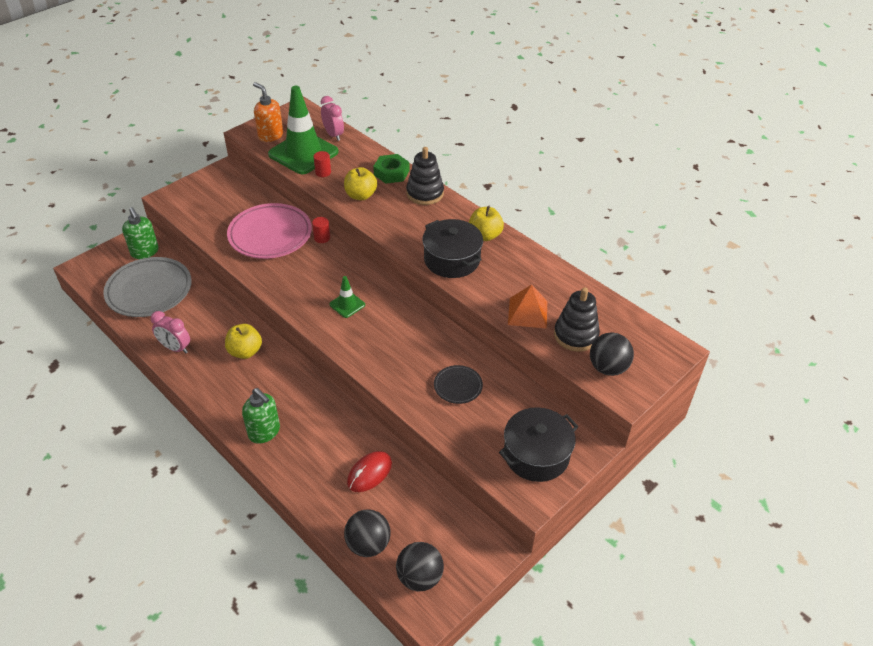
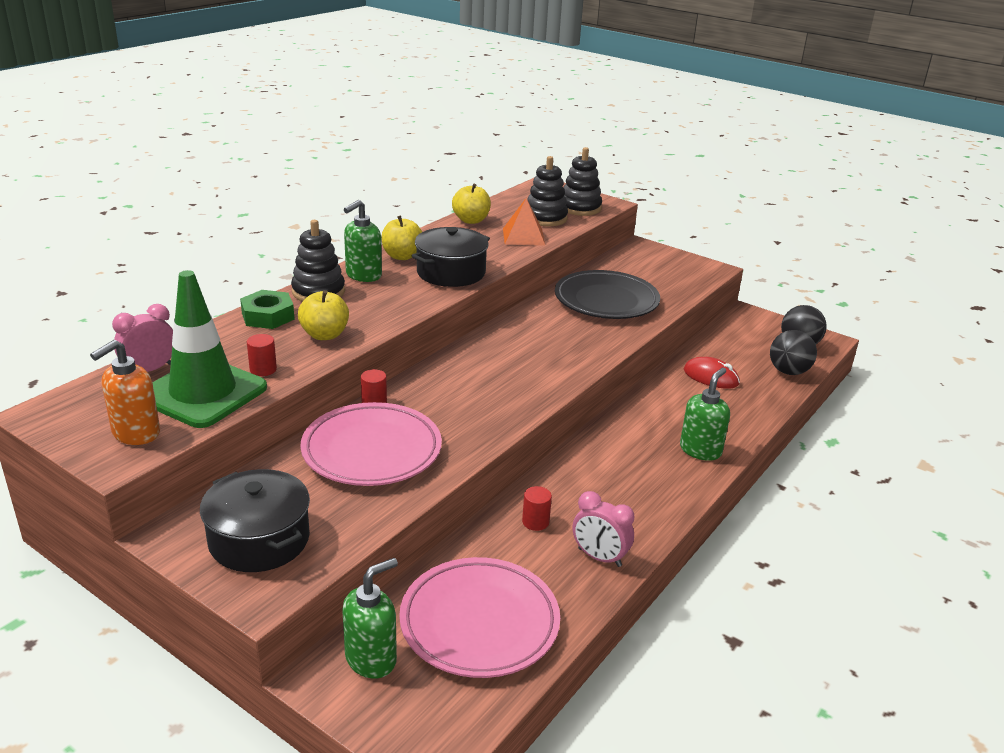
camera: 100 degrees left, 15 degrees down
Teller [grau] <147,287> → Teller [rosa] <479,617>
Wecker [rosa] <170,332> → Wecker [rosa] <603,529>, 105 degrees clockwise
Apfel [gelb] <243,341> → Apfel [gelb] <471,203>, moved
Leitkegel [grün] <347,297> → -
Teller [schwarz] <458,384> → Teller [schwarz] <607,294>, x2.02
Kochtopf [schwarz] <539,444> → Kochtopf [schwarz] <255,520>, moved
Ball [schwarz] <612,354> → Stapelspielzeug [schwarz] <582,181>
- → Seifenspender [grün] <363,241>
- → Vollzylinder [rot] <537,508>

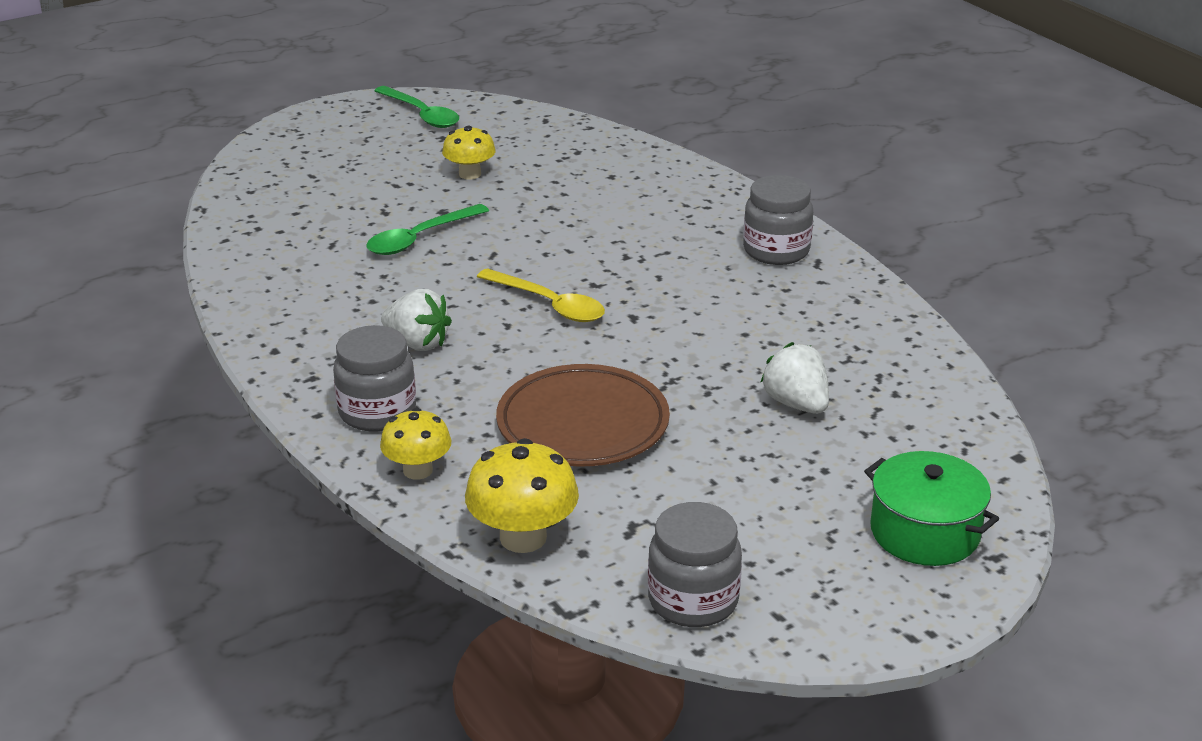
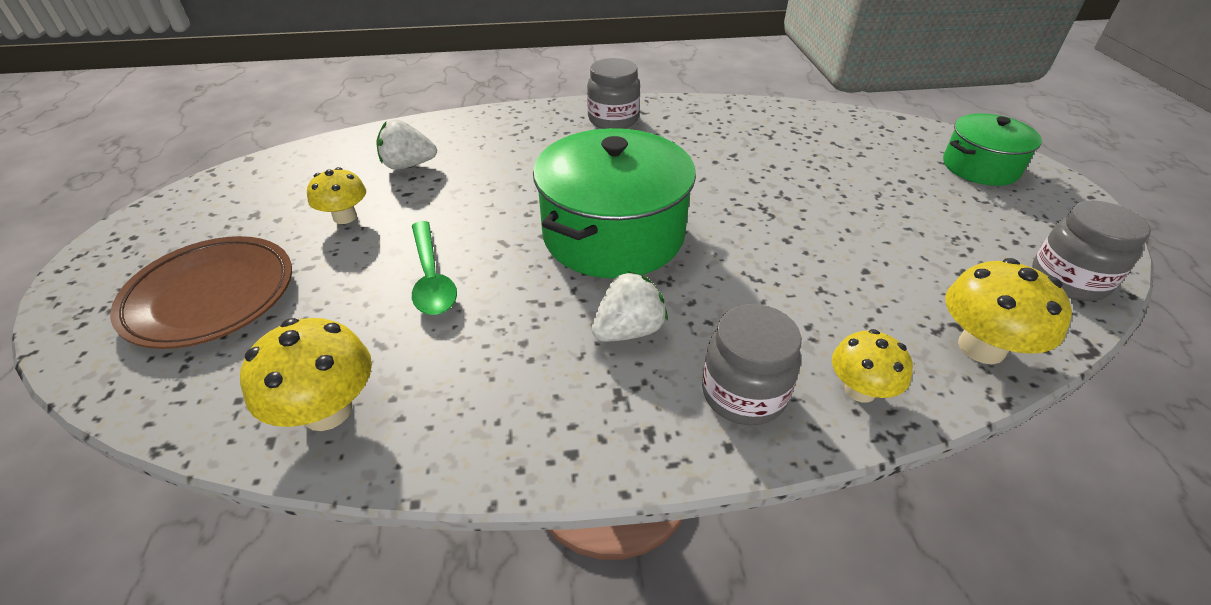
camera: 65 degrees left, 10 degrees up
Löffel [grün] <416,107> → -
Löffel [gelb] <541,295> → Kochtopf [grün] <614,203>
Teller [braun] <583,415> → Teller [braun] <201,292>, moved
Erdbeere [weiß] <794,378> → Erdbeere [weiß] <406,145>, moved
- → Pilz [gelb] <306,374>

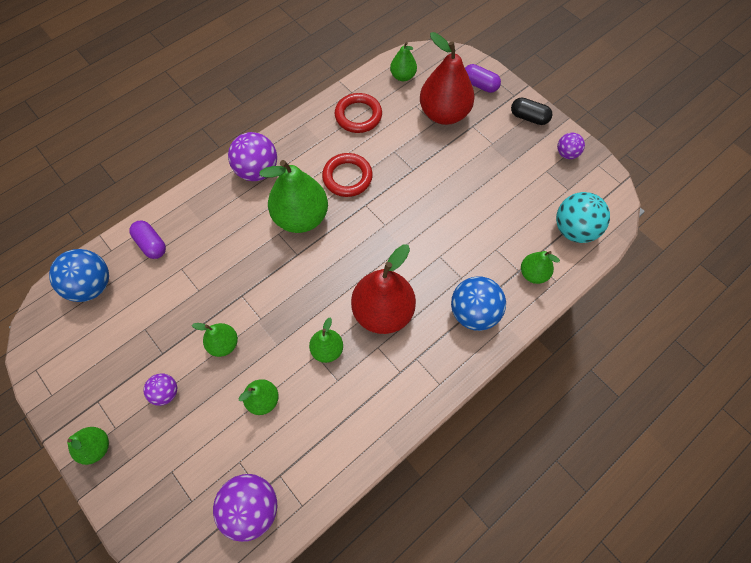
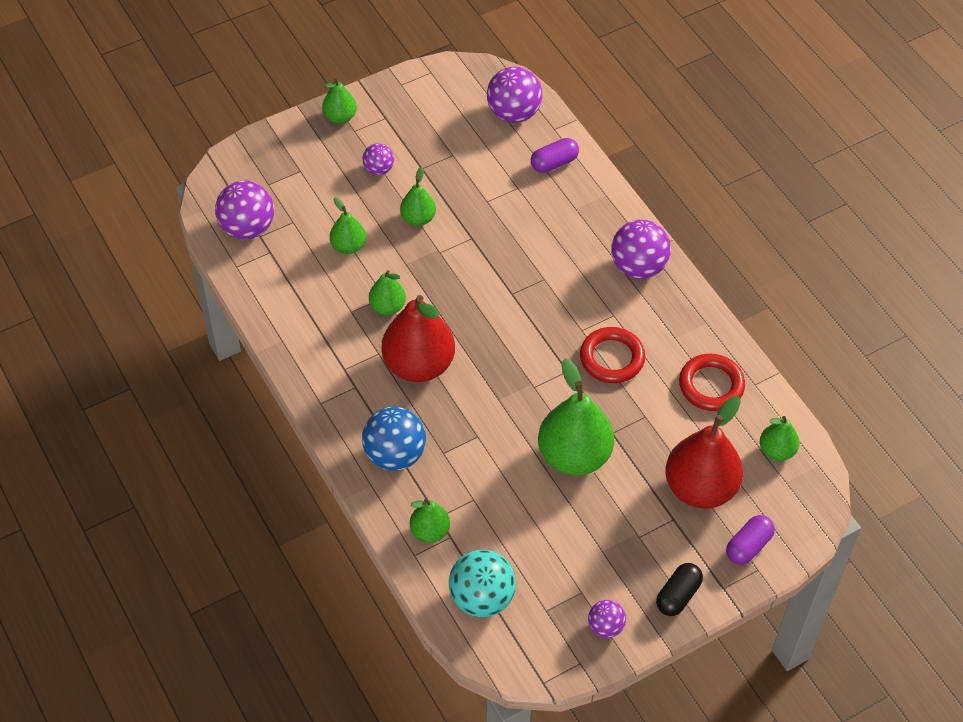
camera: 100 degrees right, 10 degrees down
Ball [blau] <79,275> → Ball [lila] <514,95>
Birne [grün] <293,196> → Birne [grün] <576,417>, moved

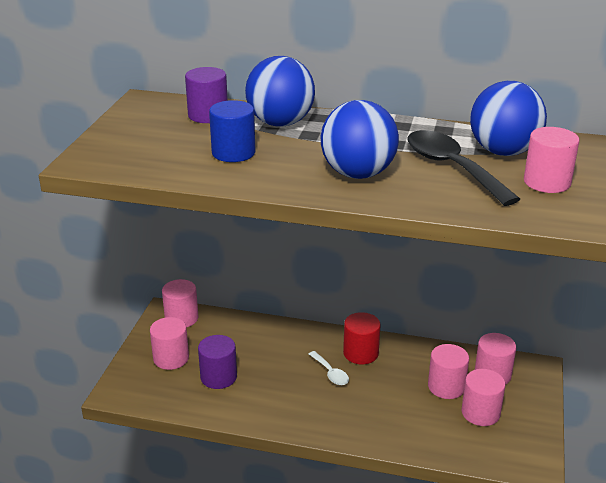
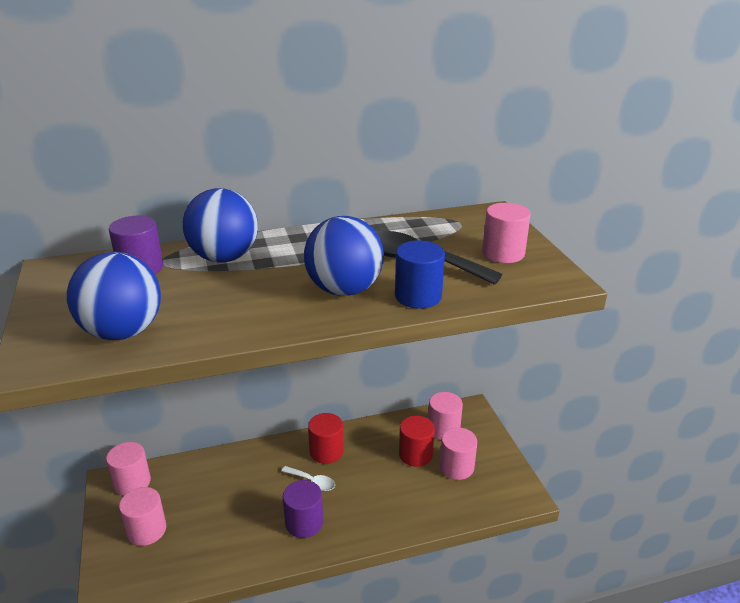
camera: 30 degrees left, 0 degrees up
Vollzylinder [lila] <217,362> → Vollzylinder [lila] <303,509>, moved
Vollzylinder [blau] <232,131> → Vollzylinder [blau] <420,274>, moved
Vollzylinder [rosa] <448,371> → Vollzylinder [rot] <417,441>
Ball [blau] <508,118> → Ball [blau] <114,296>, moved

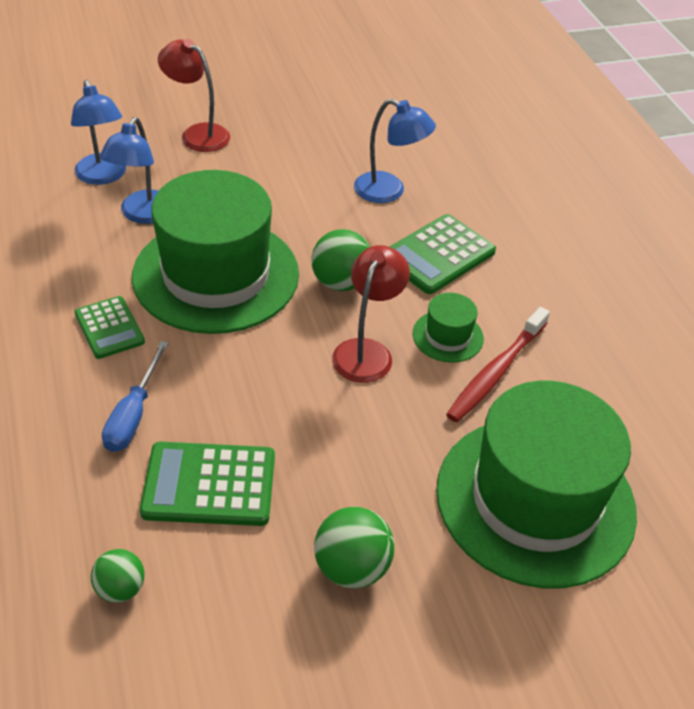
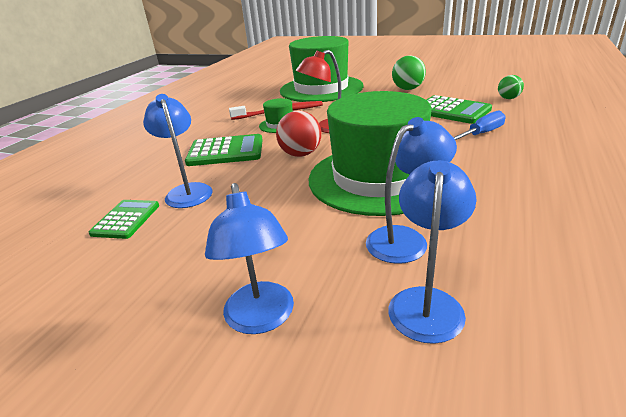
camera: 135 degrees left, 15 degrees down
Taschenrechner [grün] <109,327> → Taschenrechner [grün] <124,219>, moved
Lampe [rot] <194,95> → Lampe [blau] <249,258>
Ball [grün] <340,260> → Ball [rot] <298,134>

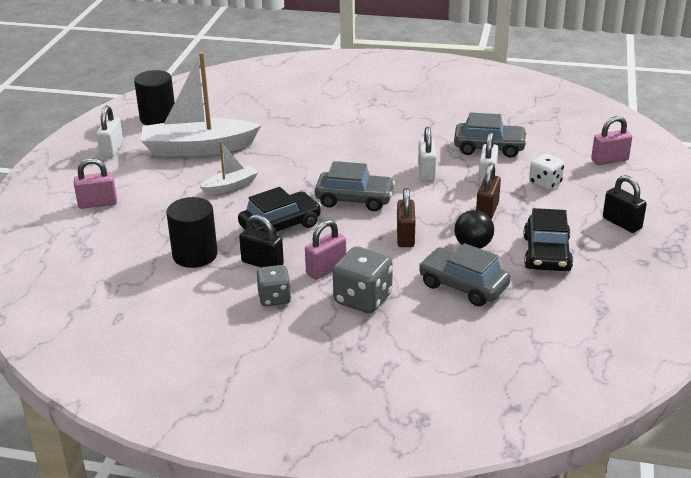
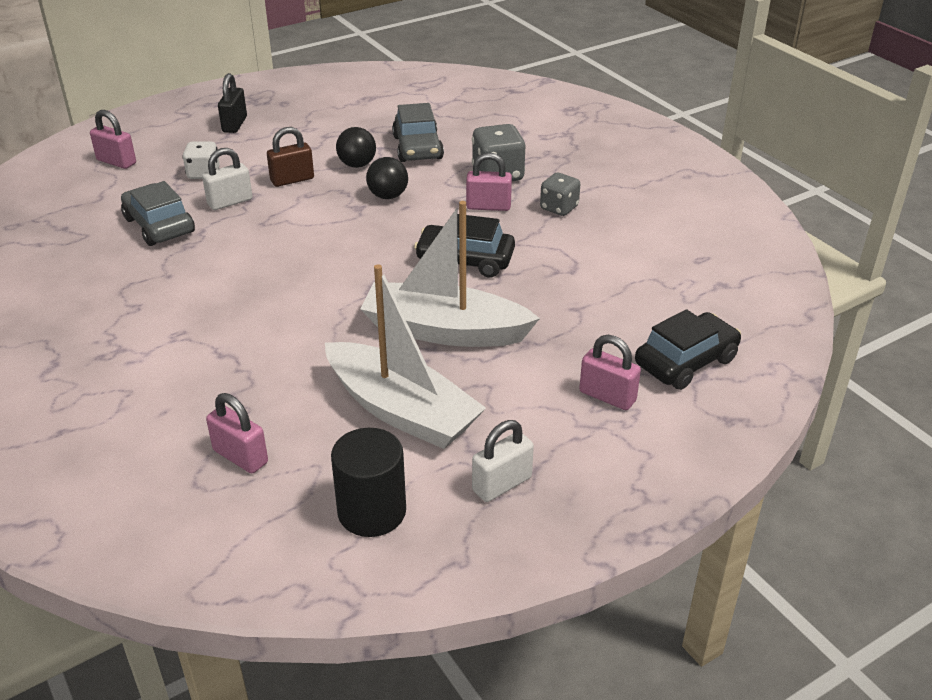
camera: 135 degrees left, 5 degrees up
Vollzylinder [schwarz] <192,232> → -
Boot [weiß] <229,168> → Boot [weiß] <450,274>, x2.05
Vorhängeschloss [schwarz] <261,241> → -
Auto [grau] <355,186> → -
Vorhängeschloss [braun] <406,217> → Ball [schwarz] <387,178>
Vorhängeschloss [weiß] <427,154> → -
Auto [schwarz] <548,239> → Auto [schwarz] <688,349>, moved
- → Vorhängeschloss [rosa] <237,433>

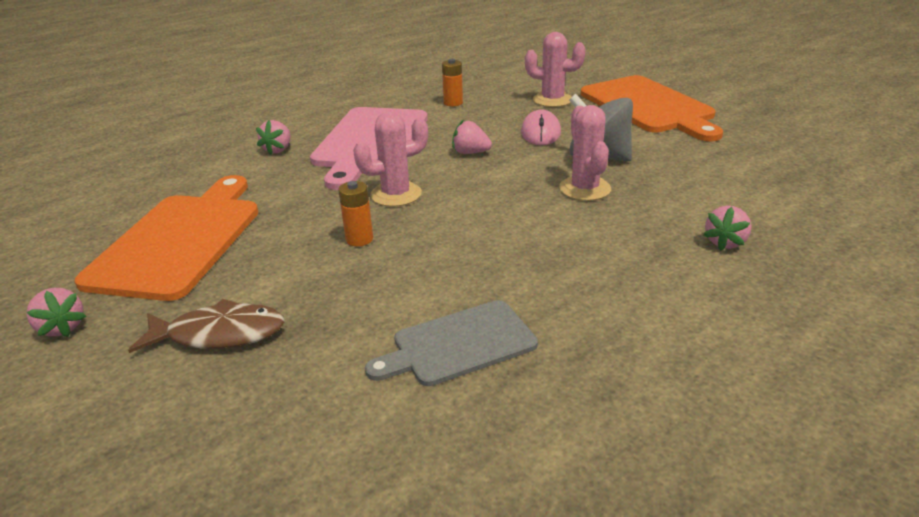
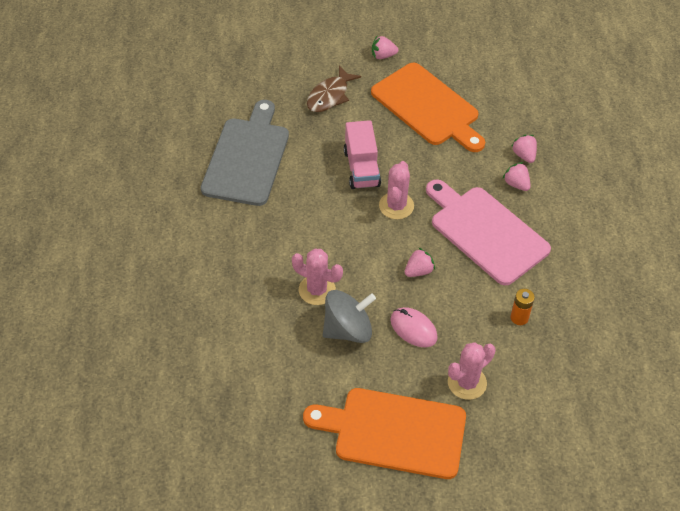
camera: 125 degrees right, 20 degrees up
Batterie [orange] <355,213> → Lastwagen [rosa] <362,154>
Schneidebrett [grau] <451,343> → Schneidebrett [grau] <245,153>, x1.67
Erdbeere [rosa] <727,228> → Erdbeere [rosa] <524,149>, moved

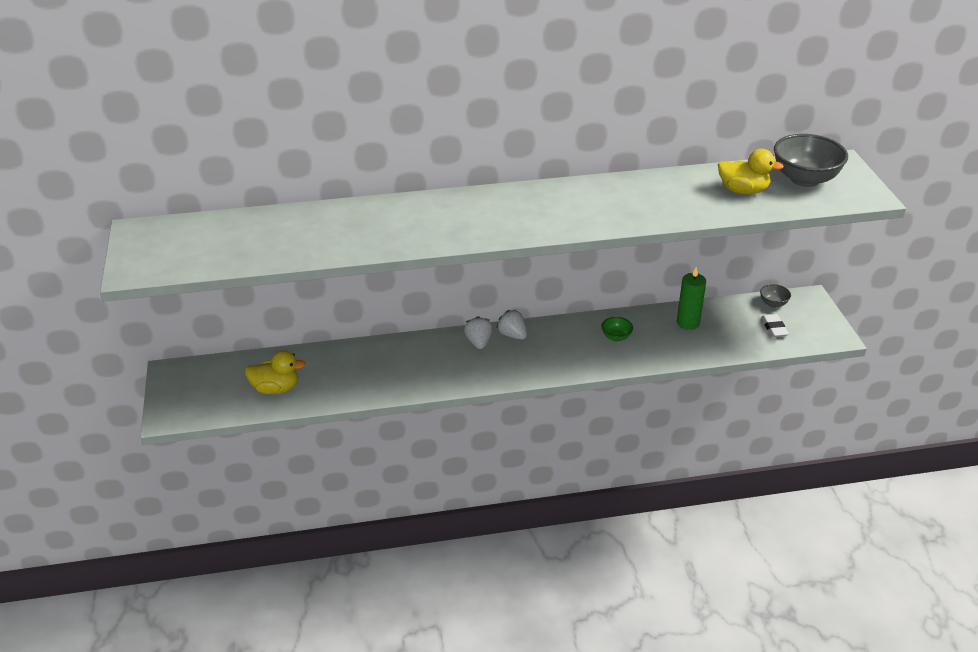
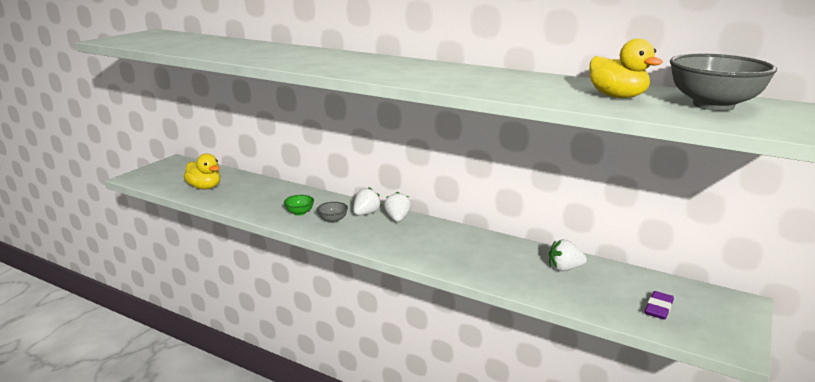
camera: 40 degrees right, 15 degrees down
Schüssel [grün] <617,329> → Schüssel [grün] <299,205>, moved
Kerze [grün] <691,298> → Erdbeere [weiß] <568,255>
Schüssel [grau] <775,296> → Schüssel [grau] <332,212>, moved
Radiergummi [weiß] <775,325> → Radiergummi [lila] <659,305>

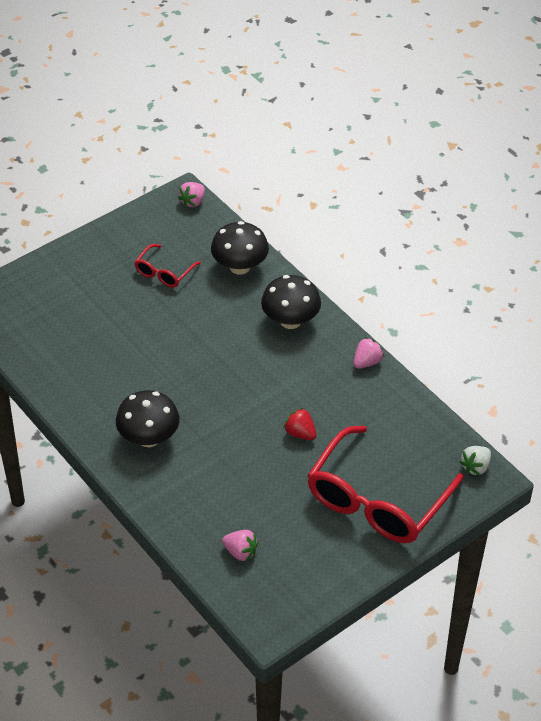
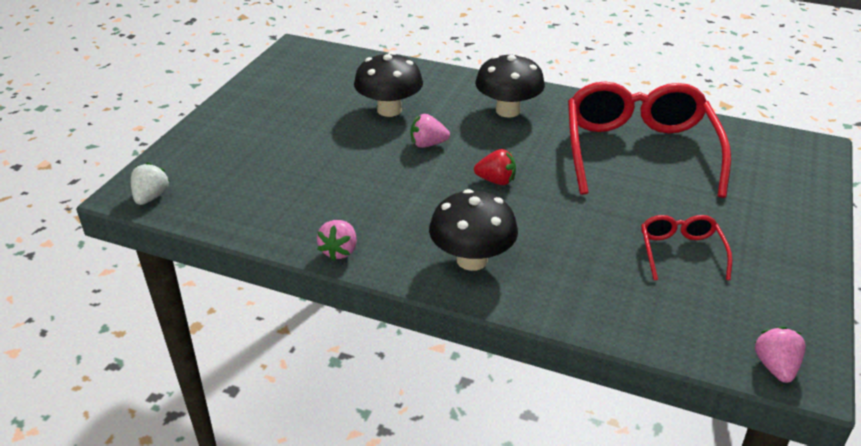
camera: 150 degrees right, 10 degrees down
Pilz [schwarz] <240,248> → Pilz [schwarz] <388,84>, moved
Erdbeere [rosa] <240,546> → Erdbeere [rosa] <430,131>, moved
Erdbeere [rot] <300,424> → Erdbeere [rot] <495,167>, moved
Brille [rot] <385,484> → Brille [rot] <649,140>, moved

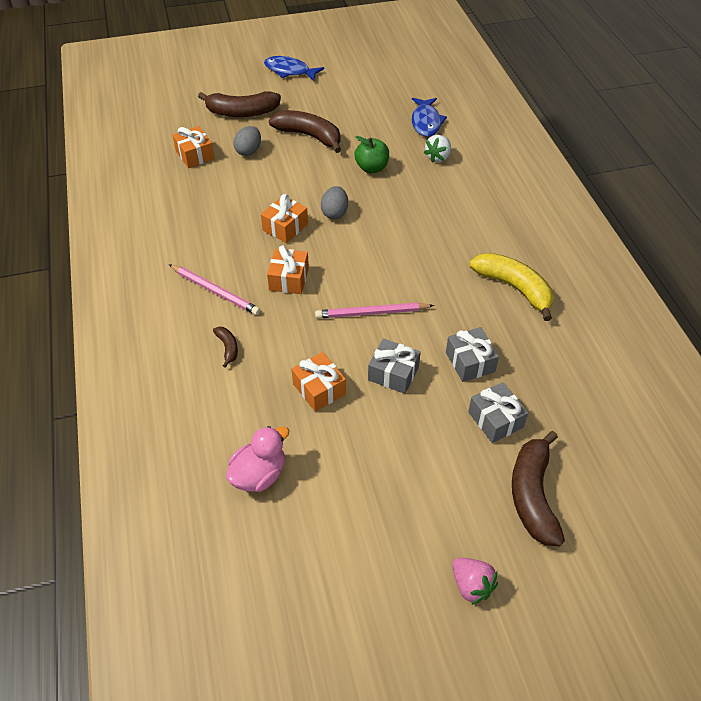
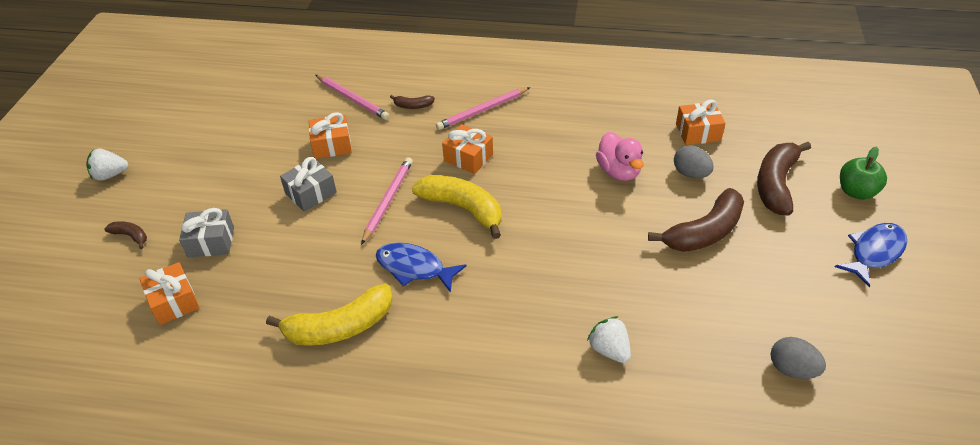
camera: 115 degrees right, 5 degrees down
Ente [rosa] <257,459> → Ente [rosa] <620,156>, moved
Geschenk [orange] <284,218> → Geschenk [orange] <169,293>, moved
Ei [grau] <334,202> → Ei [grau] <798,358>, moved
Apfel [grün] <371,154> → Apfel [grün] <863,173>, moved
Fisch [blau] <429,117> → Fisch [blau] <421,267>, moved
Geschenk [grau] <472,354> → -
Erdbeere [rosa] <475,581> → Erdbeere [weiß] <107,165>
Banane [braun] <538,488> → Banane [braun] <126,235>, x0.47
- → Bleistift [rosa] <352,97>
- → Banane [gelb] <457,207>

